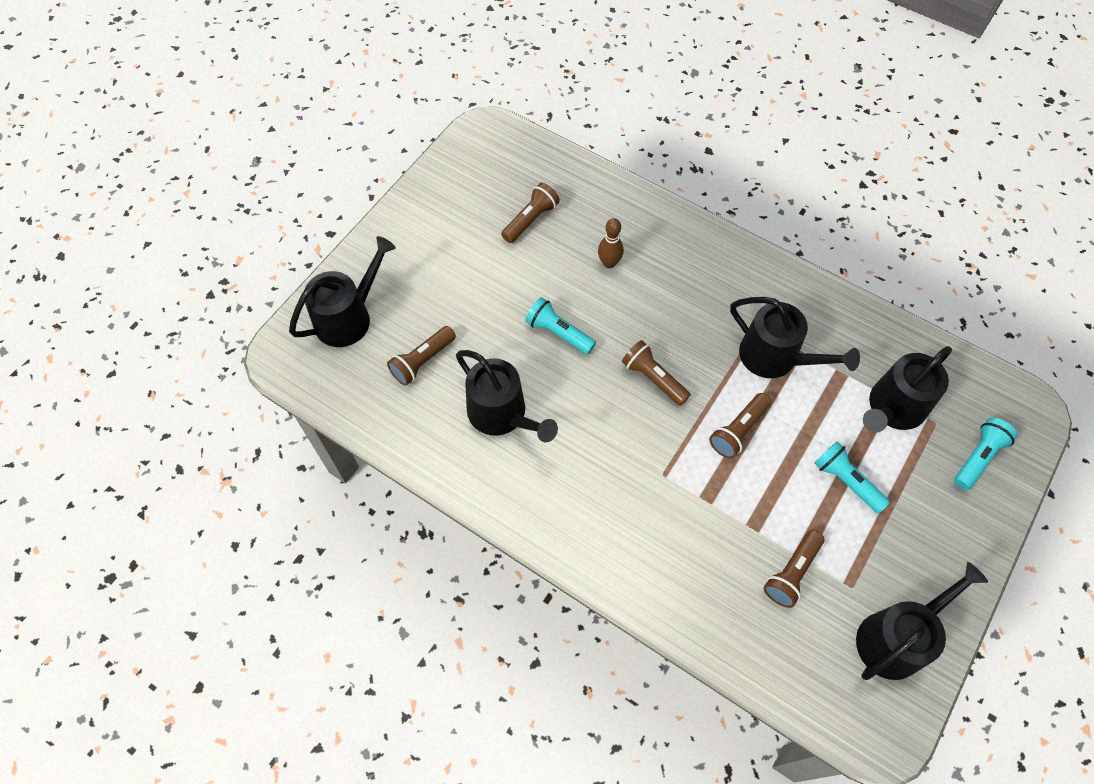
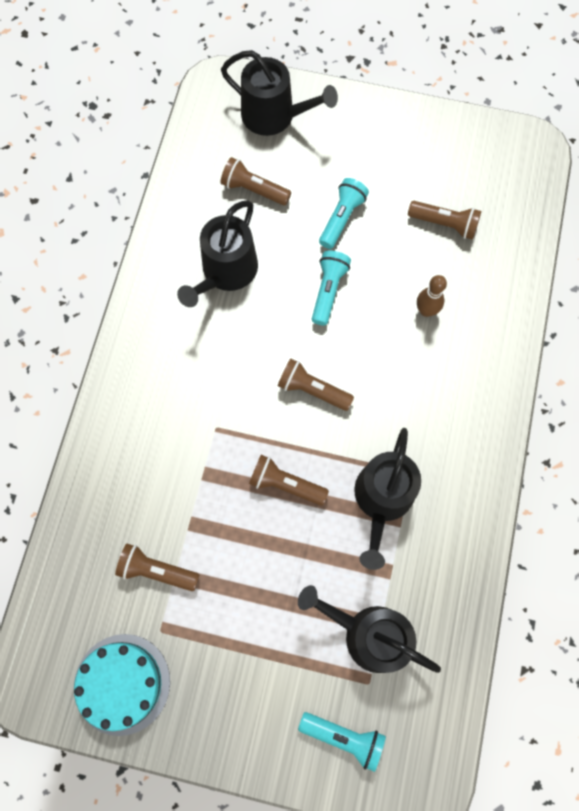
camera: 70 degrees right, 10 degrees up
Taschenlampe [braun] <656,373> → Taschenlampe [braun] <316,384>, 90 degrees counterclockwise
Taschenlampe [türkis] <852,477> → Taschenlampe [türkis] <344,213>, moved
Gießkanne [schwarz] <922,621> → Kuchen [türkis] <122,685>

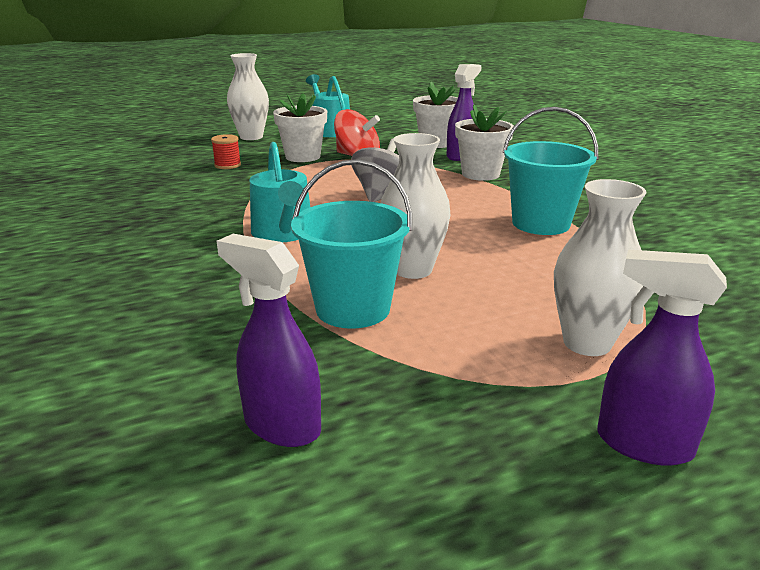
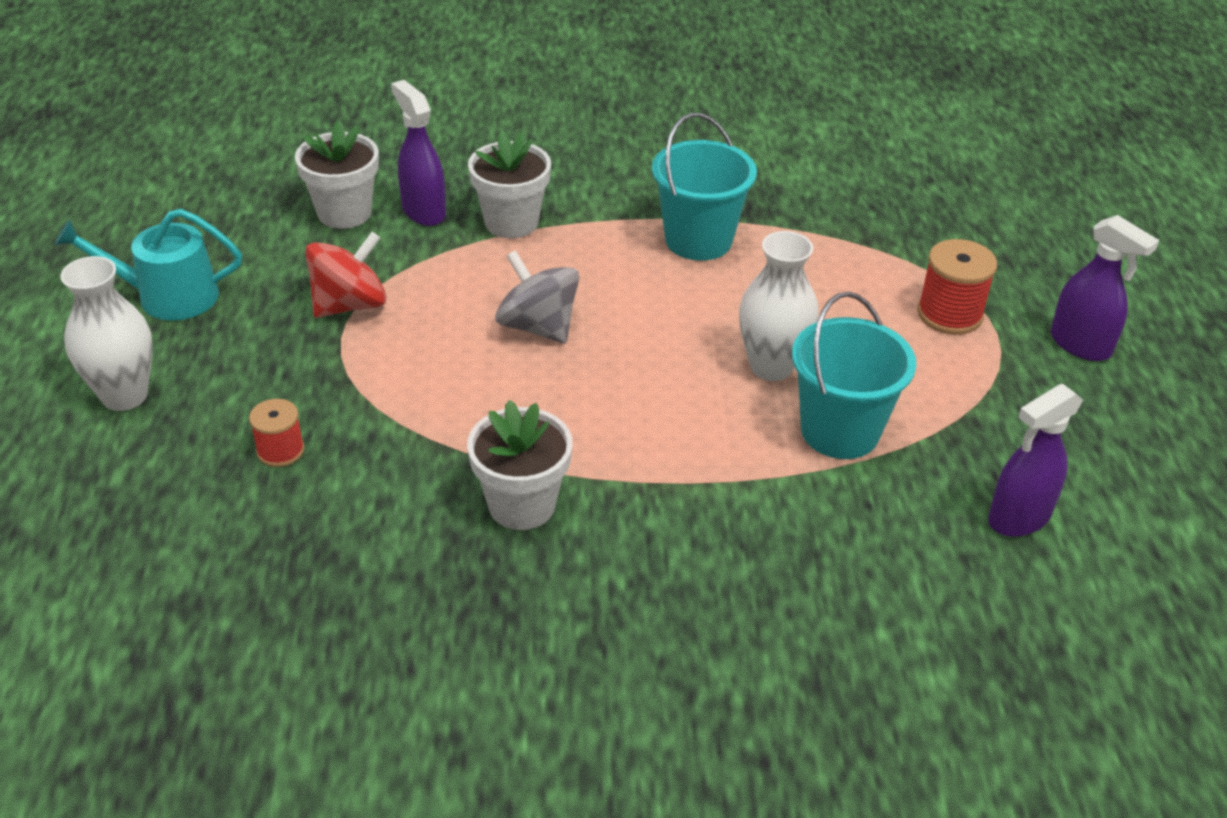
camera: 70 degrees left, 15 degrees up
Gießkanne [türkis] <280,192> → -
Blumentopf [weiß] <300,127> → Blumentopf [weiß] <520,465>, moved
Vase [weiß] <600,267> → Garnrolle [rot] <957,287>
Sprühflasche [lila] <662,358> → Sprühflasche [lila] <1104,288>, 90 degrees counterclockwise

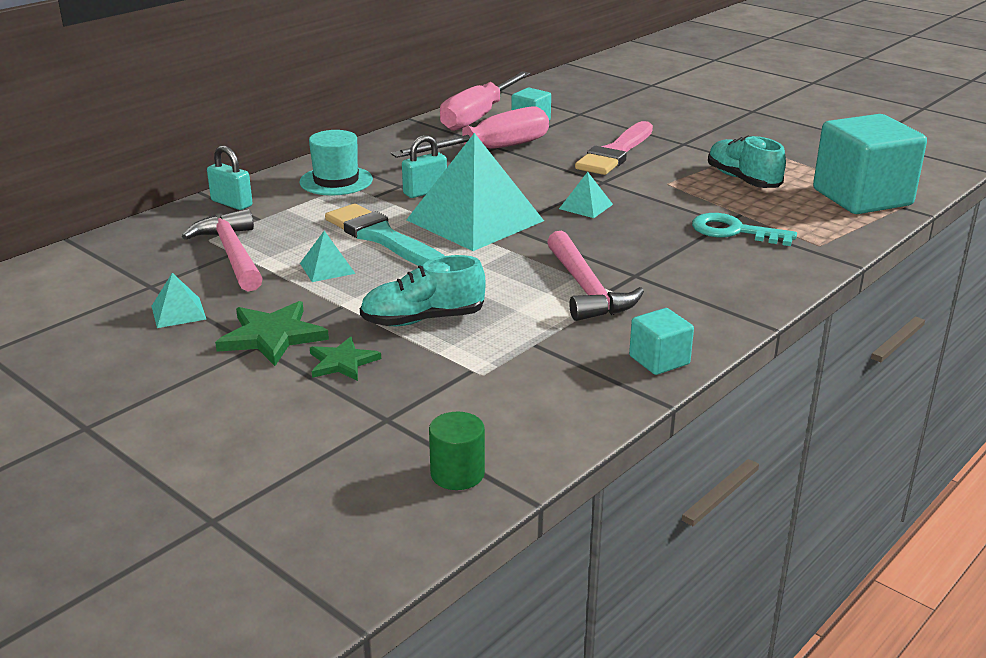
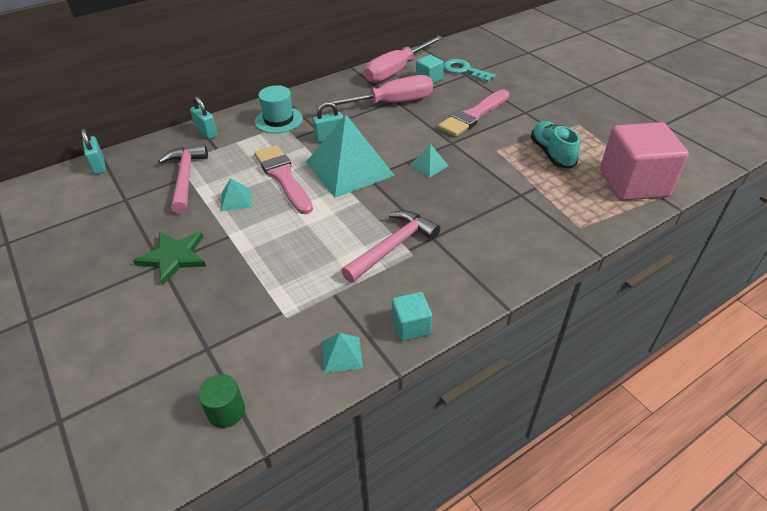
camera: 15 degrees right, 15 degrees up
Pyramide [türkis] <179,300> → Pyramide [türkis] <342,353>, moved
Stern [grün] <345,358> → -
Pinsel [türkis] <384,235> → Pinsel [rosa] <283,179>
Schuh [türkis] <423,290> → -
Hammer [rosa] <595,276> → Hammer [rosa] <390,246>, 135 degrees counterclockwise
Schlüssel [türkis] <744,229> → Schlüssel [türkis] <470,70>, moved
Kubus [türkis] <870,164> → Kubus [rosa] <644,161>
- → Vorhängeschloss [türkis] <93,151>

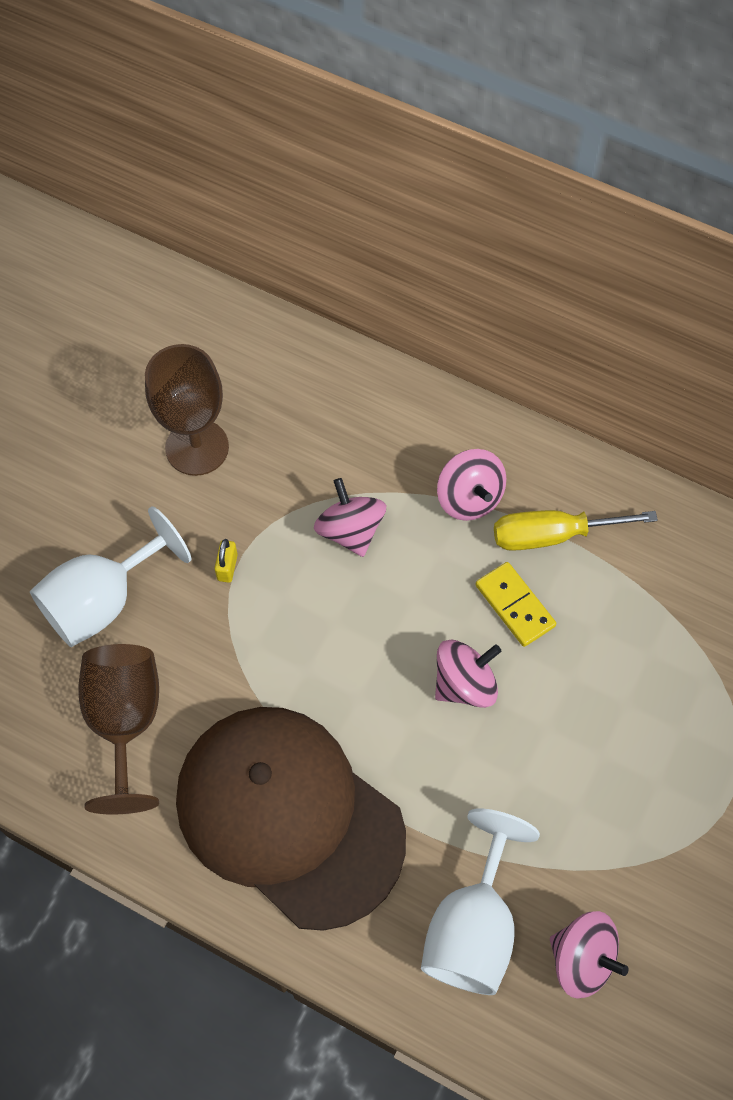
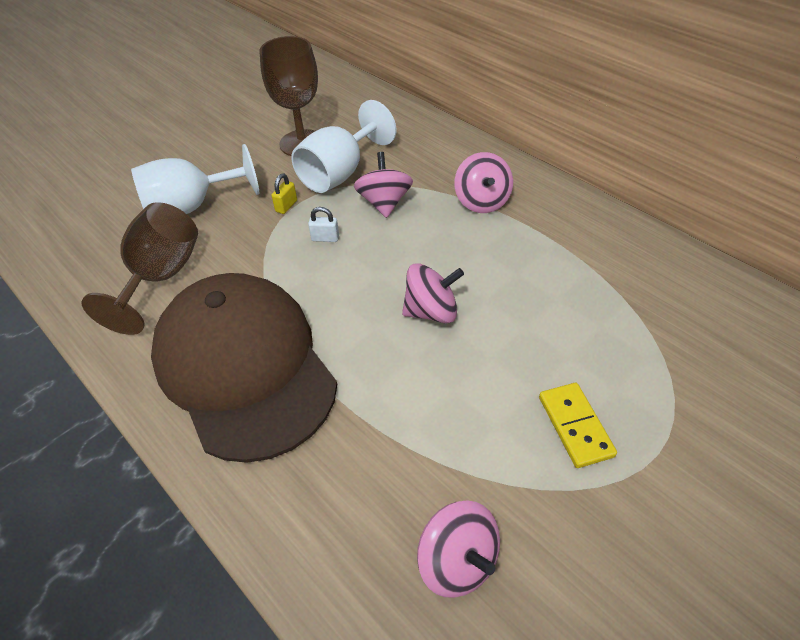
camera: 20 degrees right, 15 degrees down
Kelch [weiß] <480,901> → Kelch [weiß] <343,146>, moved
Dominostein [gelb] <515,604> → Dominostein [gelb] <578,425>, moved
Schraubenzieher [gelb] <576,530> → -
- → Vorhängeschloss [weiß] <323,224>

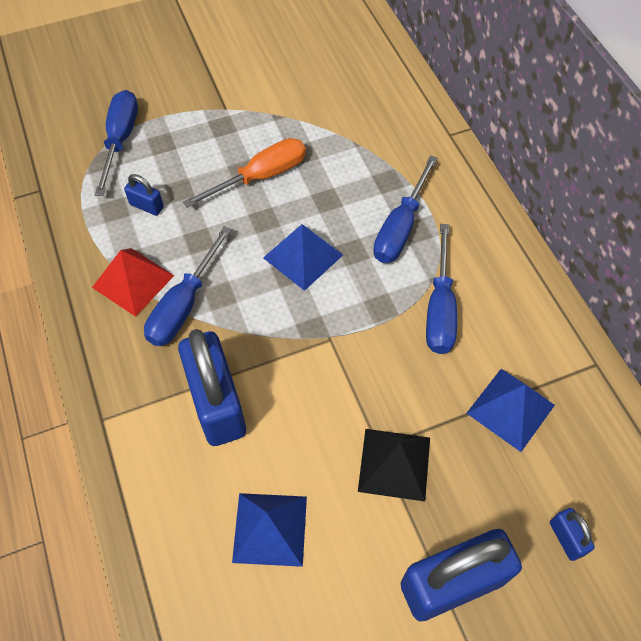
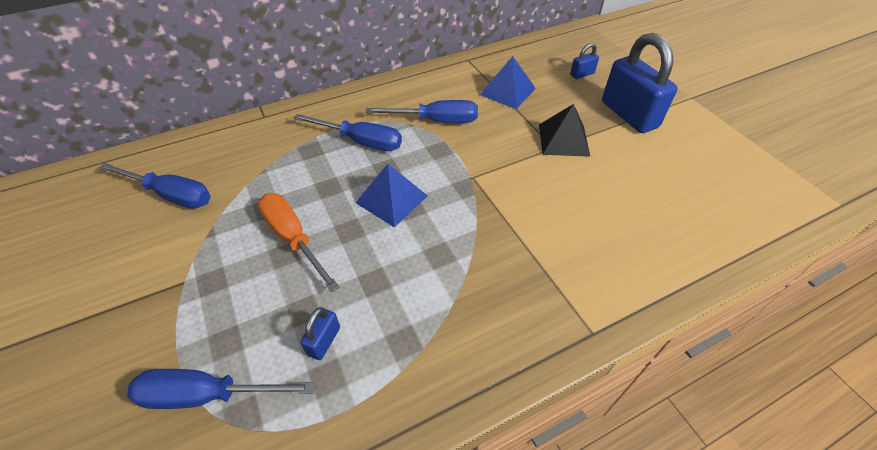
camera: 95 degrees left, 10 degrees down
Pyramide [rot] <133,282> → -
Schraubenzieher [blau] <188,286> → Schraubenzieher [blau] <155,186>, moved
Vorhängeschloss [blau] <212,387> → -
Pyramide [blau] <269,530> → -

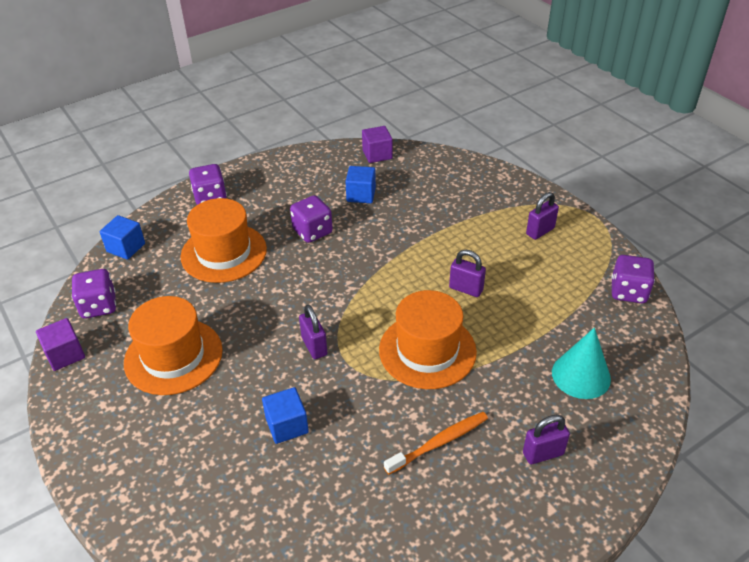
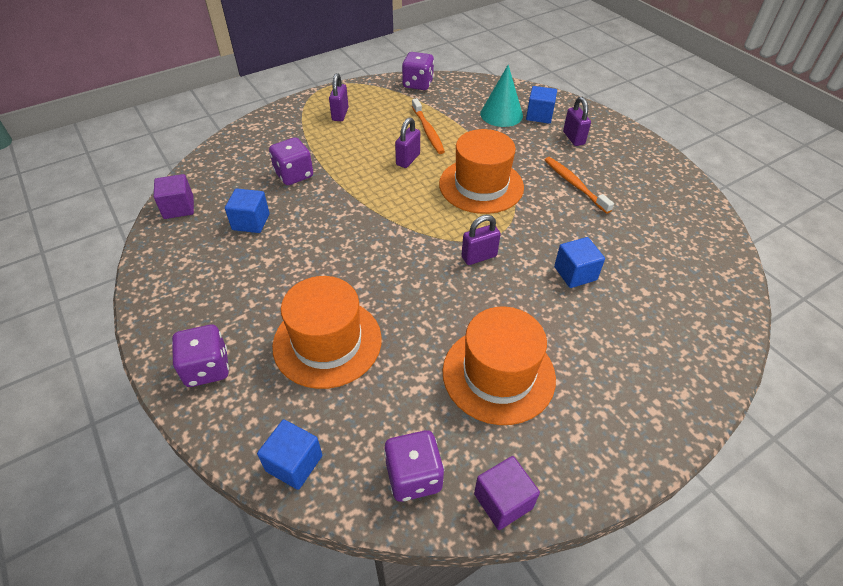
camera: 90 degrees left, 5 degrees up
Spielwürfel [lila] <311,219> → Spielwürfel [lila] <291,161>, moved
Vorhängeschloss [lila] <542,216> → Vorhängeschloss [lila] <339,97>, 45 degrees clockwise
- → Zahnbürste [orange] <428,126>
- → Kubus [blau] <541,105>

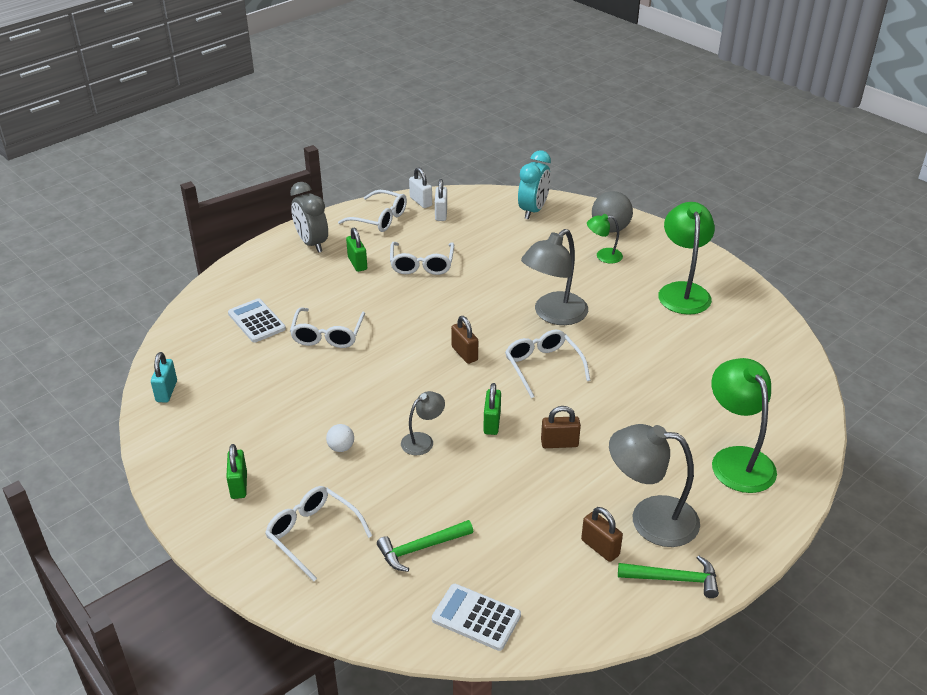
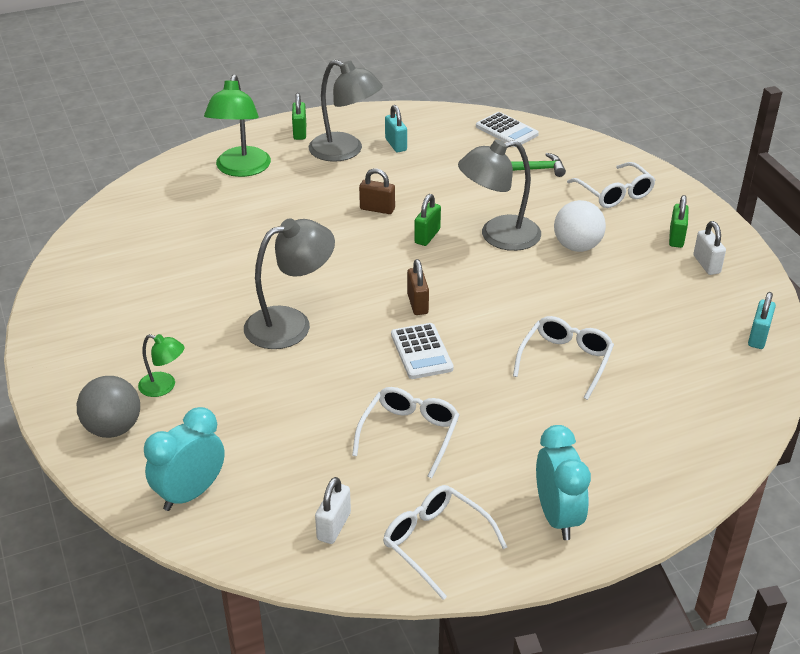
camera: 160 degrees left, 0 degrees up
Taschenrechner [weiß] <257,320> → Taschenrechner [weiß] <422,351>, moved
Wecker [grau] <309,217> → Wecker [türkis] <563,482>
Ball [weiß] <340,438> → Ball [weiß] <580,226>, x1.88
Vorhängeschloss [grün] <356,249> → Vorhängeschloss [grün] <299,116>, moved
Lampe [grau] <423,423> → Lampe [grau] <499,195>, x1.91
Vorhängeschloss [weiß] <420,187> → Vorhängeschloss [weiß] <709,248>, moved
Brille [weiß] <547,364> → -
Vorhängeschloss [braun] <602,534> → Vorhängeschloss [türkis] <396,128>
Hammer [grün] <668,577> → -
Lampe [grün] <686,258> → -

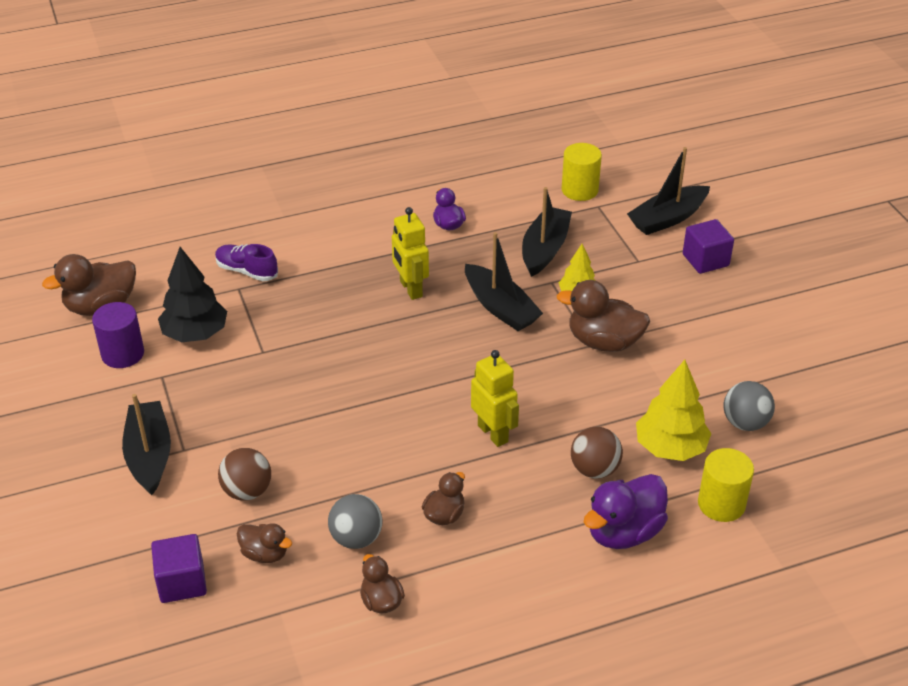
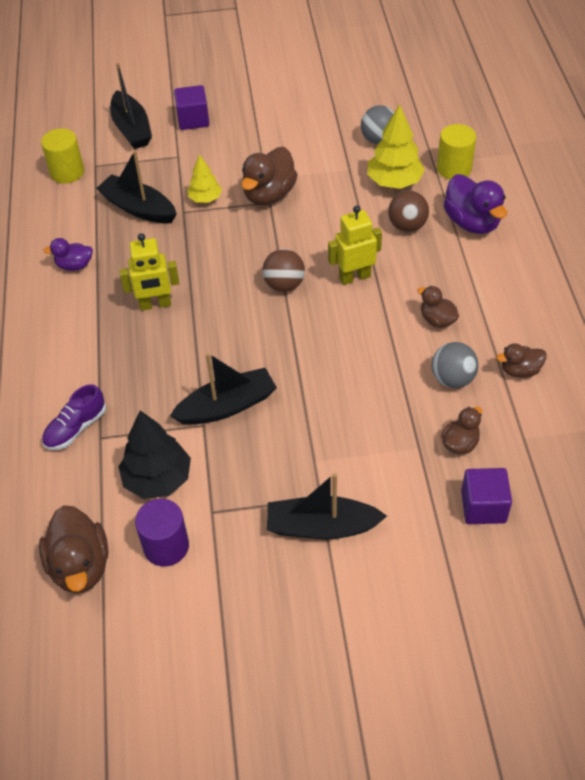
camera: 75 degrees left, 10 degrees up
Ball [braun] <244,474> → Ball [braun] <283,270>, moved
Boot [schwarz] <504,281> → Boot [schwarz] <223,389>, moved

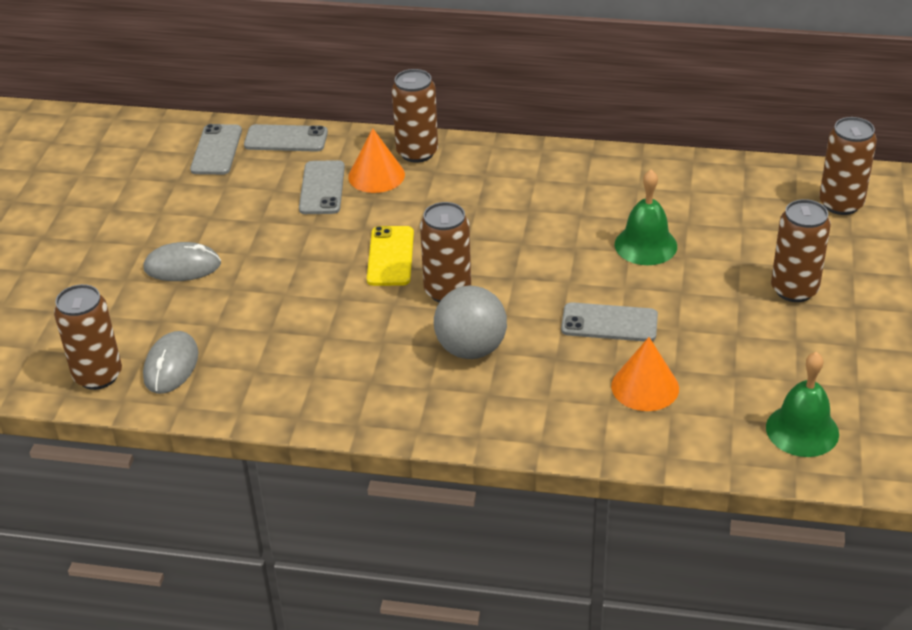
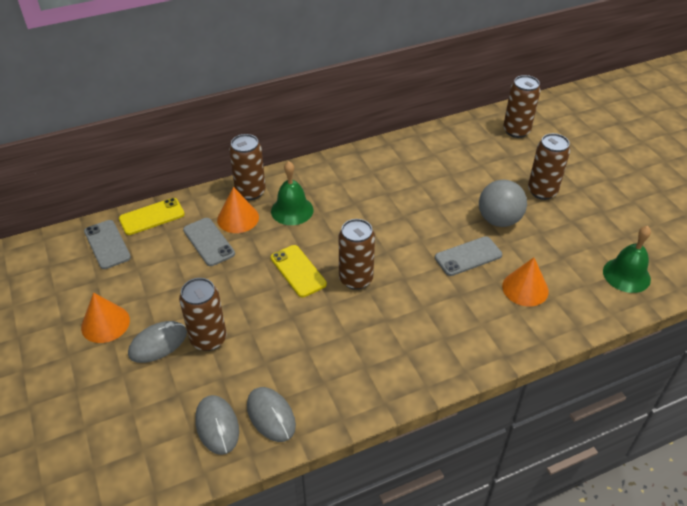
camera: 35 degrees left, 5 degrees up
Dose [braun] <88,337> → Dose [braun] <203,314>, moved
Handy [grau] <286,138> → Handy [gelb] <152,216>
Ball [grau] <470,322> → Ball [grau] <503,203>, moved
Glocke [grün] <646,217> → Glocke [grün] <292,193>, moved
- → Kegel [orange] <105,318>
- → Computermaus [grau] <271,414>

